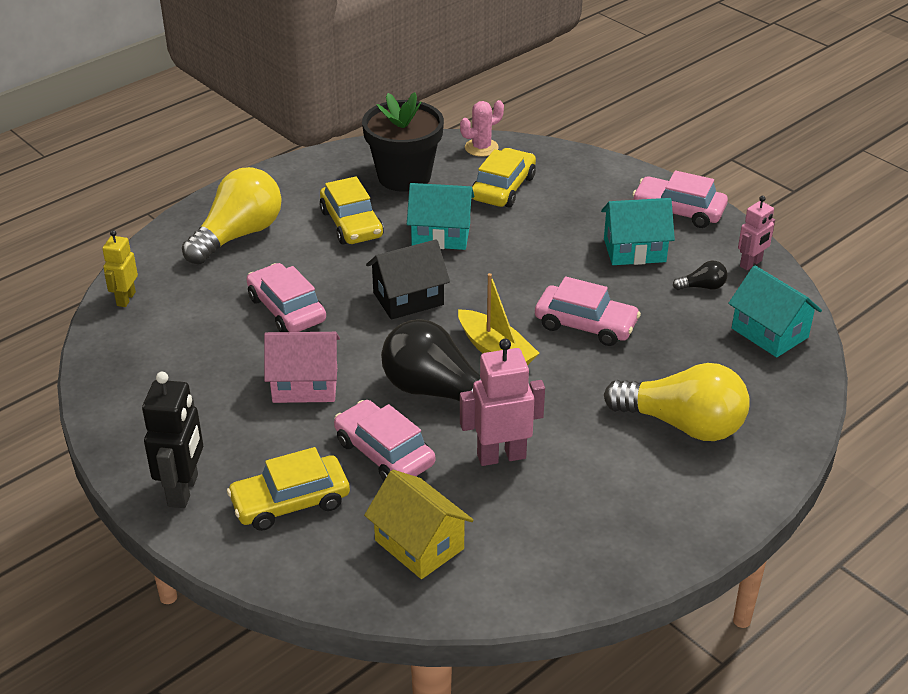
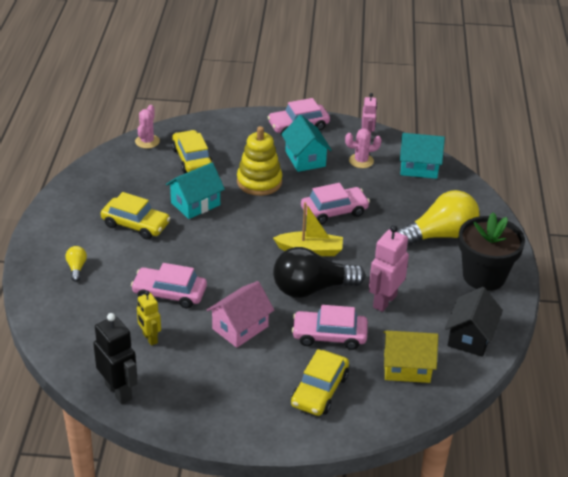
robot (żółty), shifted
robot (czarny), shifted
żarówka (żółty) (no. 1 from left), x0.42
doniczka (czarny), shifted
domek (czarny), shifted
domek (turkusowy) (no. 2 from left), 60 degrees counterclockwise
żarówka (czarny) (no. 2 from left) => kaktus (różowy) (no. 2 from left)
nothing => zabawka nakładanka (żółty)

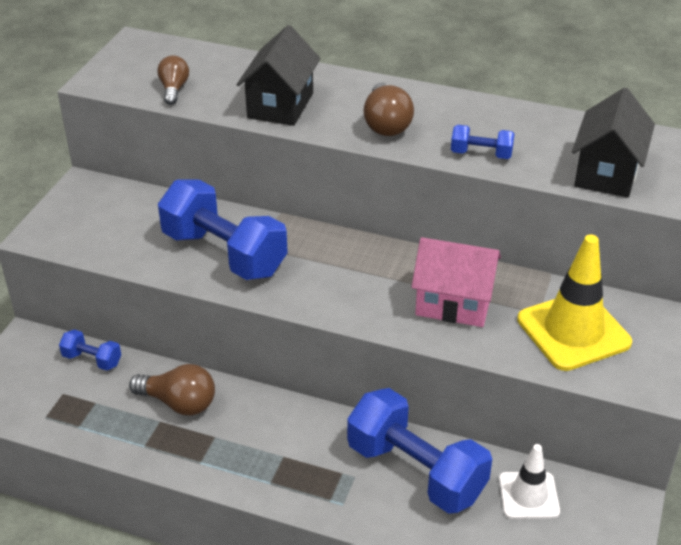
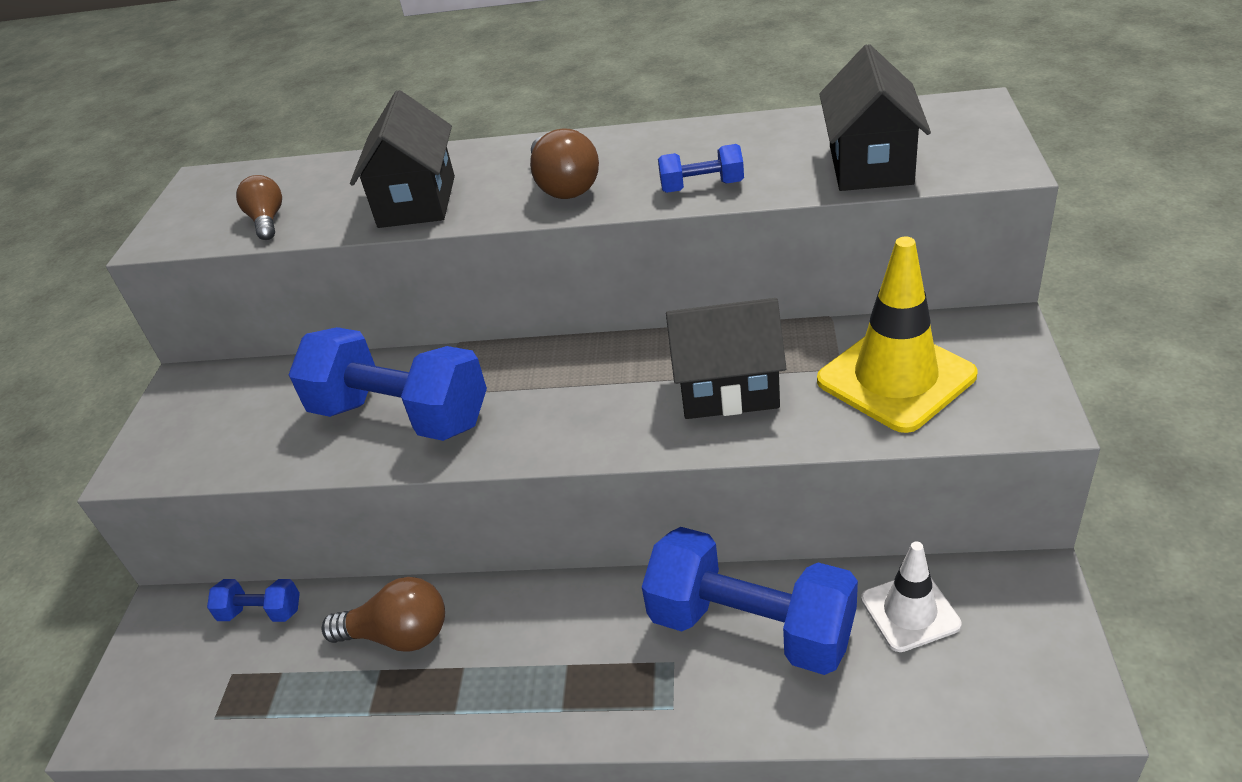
domek (różowy) => domek (czarny) (no. 2 from left)

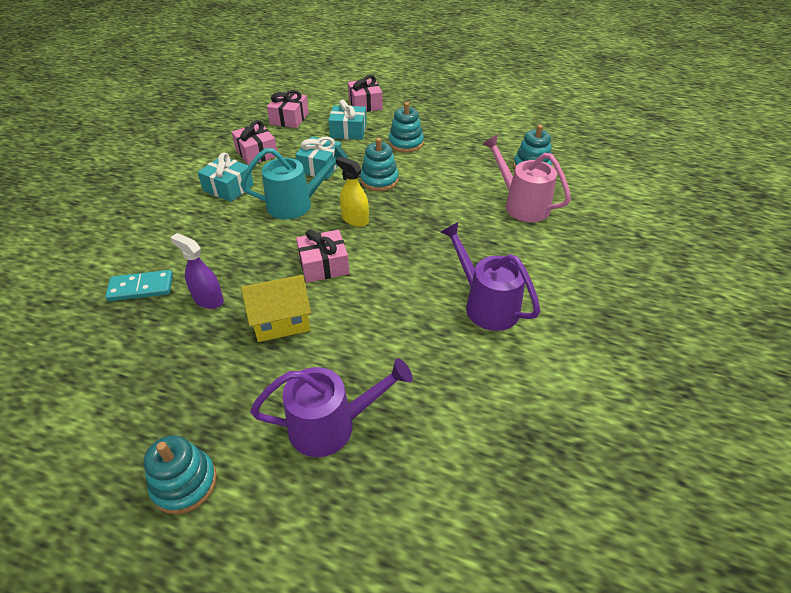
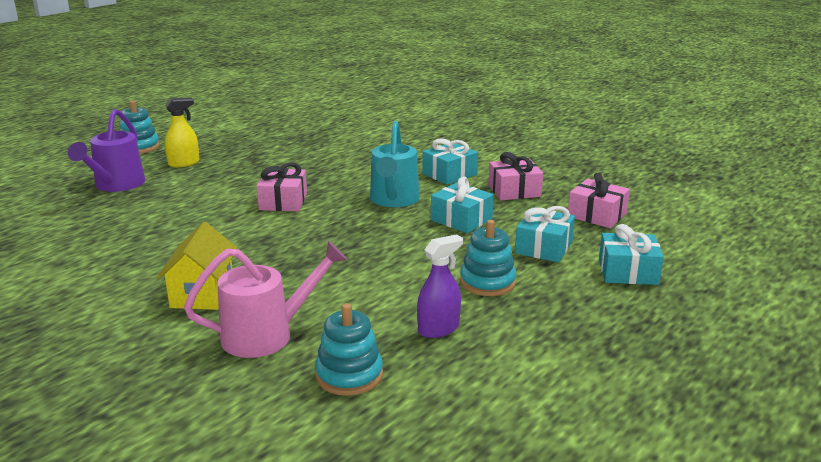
kostka domina (turkusowy) => nothing
spryskiwacz (fioletowy), shifted
domek (żółty), shifted
spryskiwacz (żółty), shifted
prezent (różowy) (no. 4 from left) => prezent (turkusowy) (no. 4 from left)
zabawka nakładanka (turkusowy) (no. 2 from left) => nothing
konewka (fioletowy) (no. 2 from left) => nothing

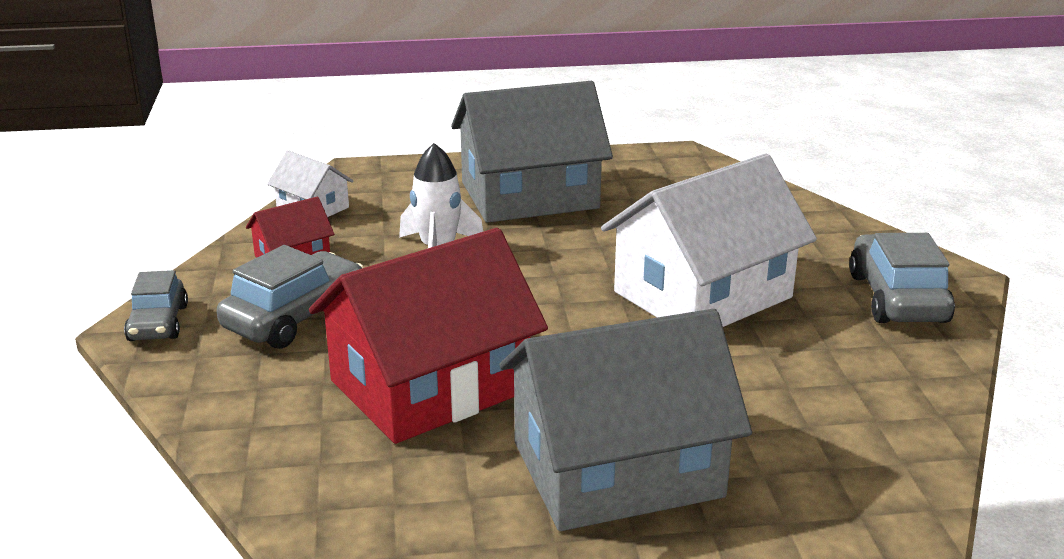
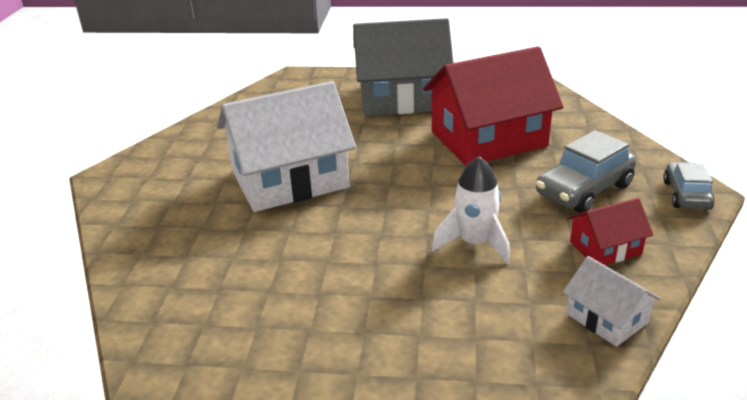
domek (szary) (no. 1 from left) => nothing
samochód (szary) (no. 3 from left) => nothing

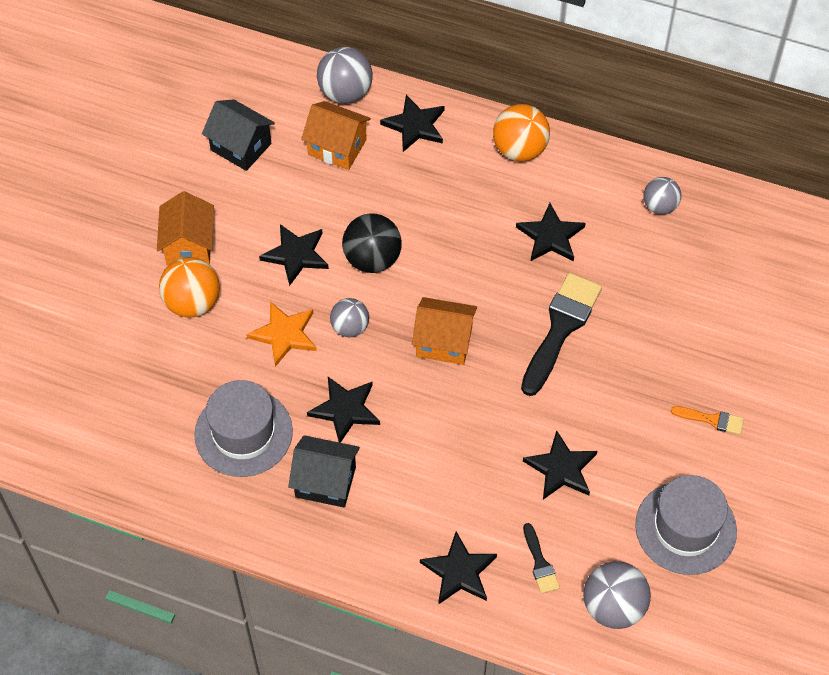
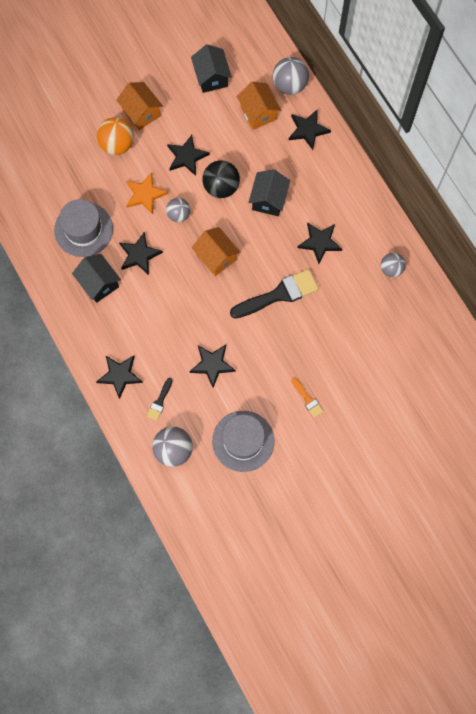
domek (pomarańczowy) (no. 1 from left), 75 degrees counterclockwise
piłka (pomarańczowy) (no. 2 from left) => nothing
nothing => domek (czarny) (no. 3 from left)

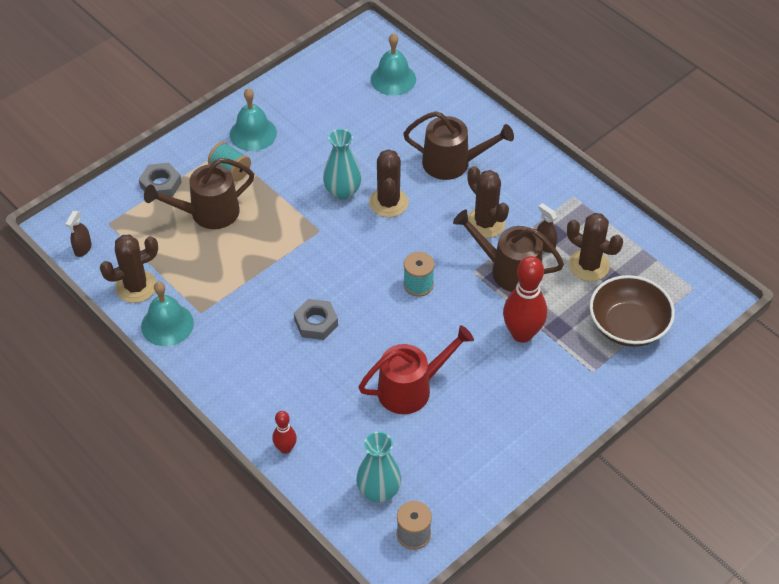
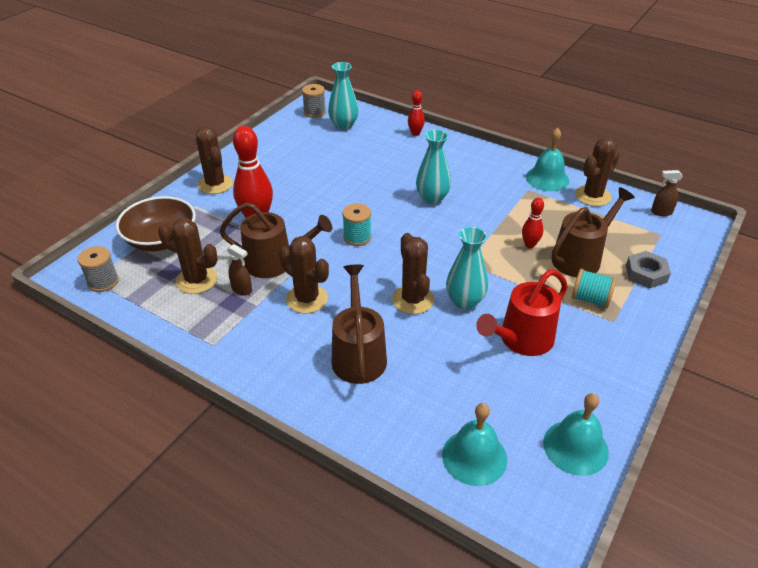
spryskiwacz (brązowy) (no. 1 from left in the first image) => spryskiwacz (brązowy) (no. 2 from left), 90 degrees counterclockwise
dzwonek (turkusowy) (no. 2 from left in the first image) => dzwonek (turkusowy) (no. 3 from left), shifted
nakrętka (szary) (no. 2 from left) => wazon (turkusowy) (no. 2 from left)
konewka (czerwony), shifted
konewka (brązowy) (no. 2 from left), 90 degrees clockwise
nothing => szpulka (szary) (no. 1 from left)
nothing => kaktus (brązowy) (no. 2 from left)
nothing => kręgiel (czerwony) (no. 3 from left)

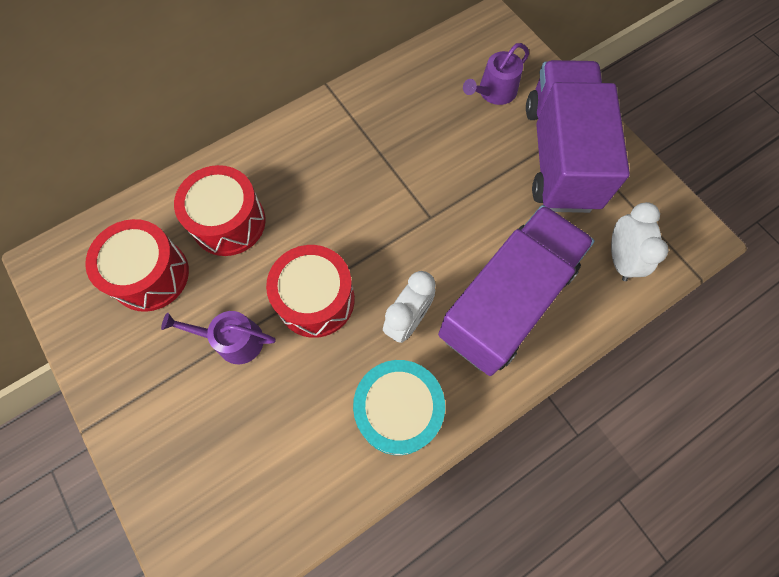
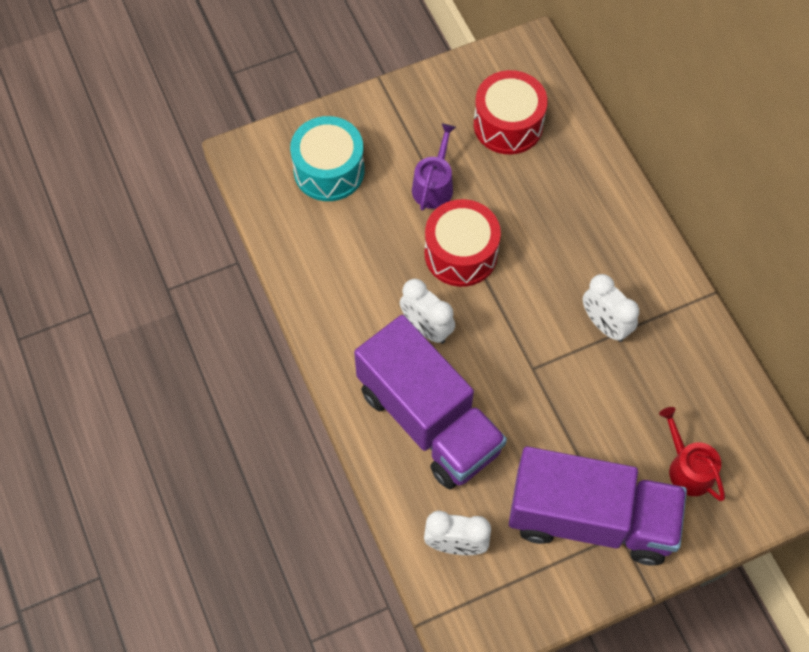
bęben (czerwony) (no. 2 from left) => nothing
bęben (turkusowy), shifted
konewka (fioletowy) (no. 2 from left) => konewka (czerwony)
nothing => budzik (biały) (no. 3 from left)

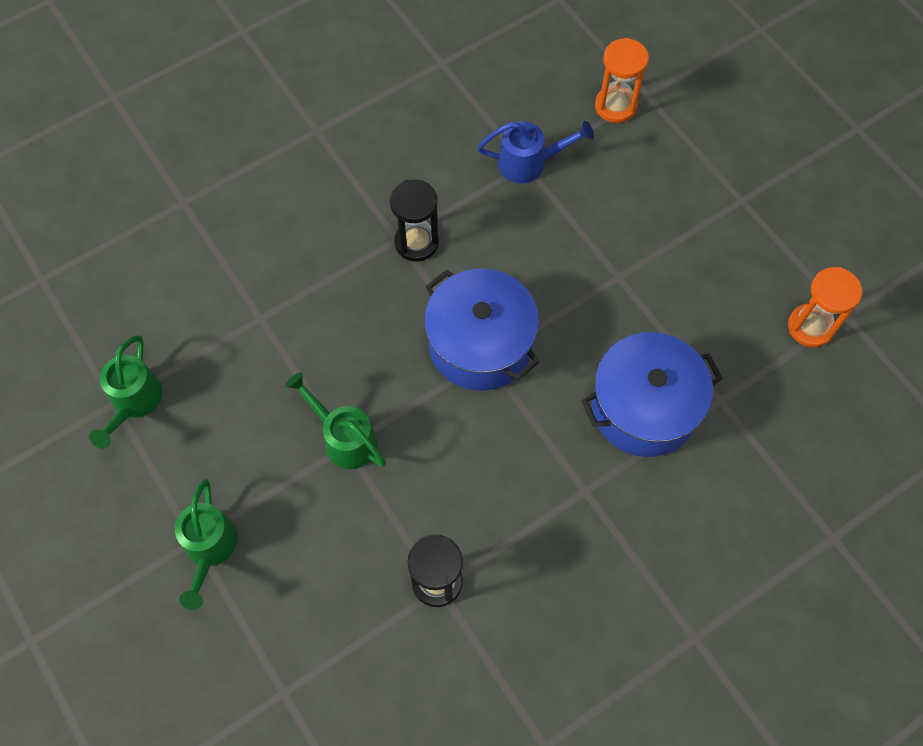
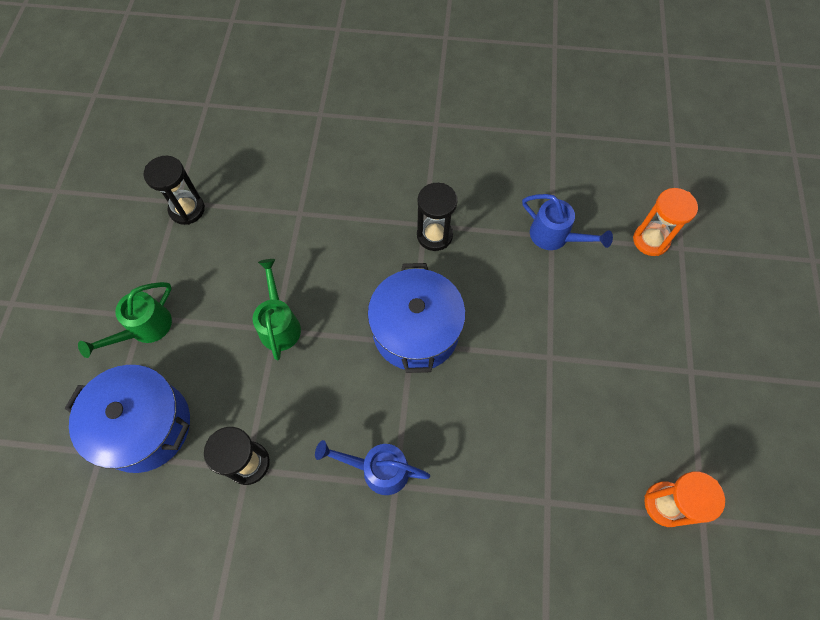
konewka (zielony) (no. 1 from left) => klepsydra (czarny) (no. 1 from left)
garnek (niebieski) (no. 2 from left in the first image) => garnek (niebieski) (no. 1 from left), shifted
nothing => konewka (niebieski) (no. 1 from left)

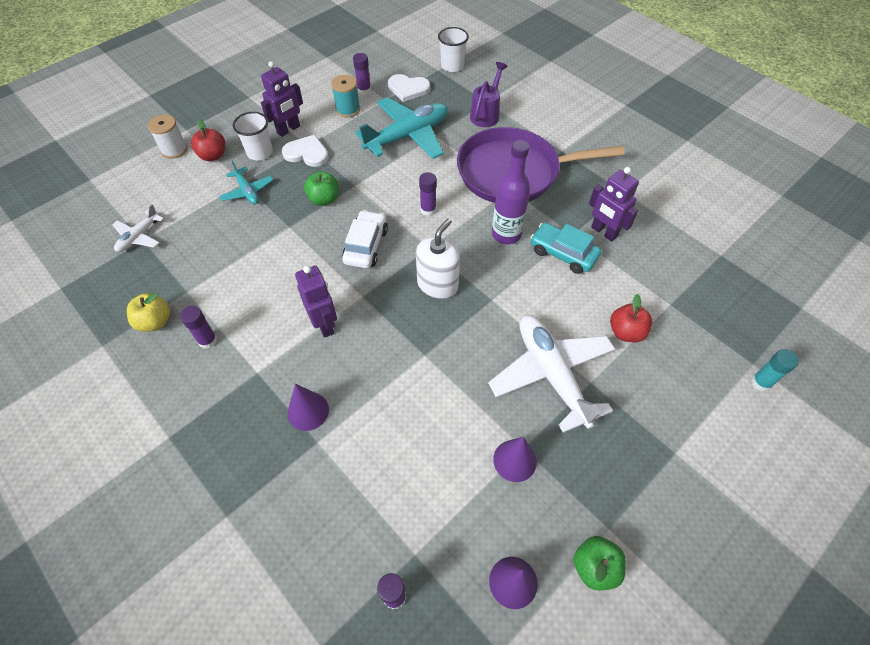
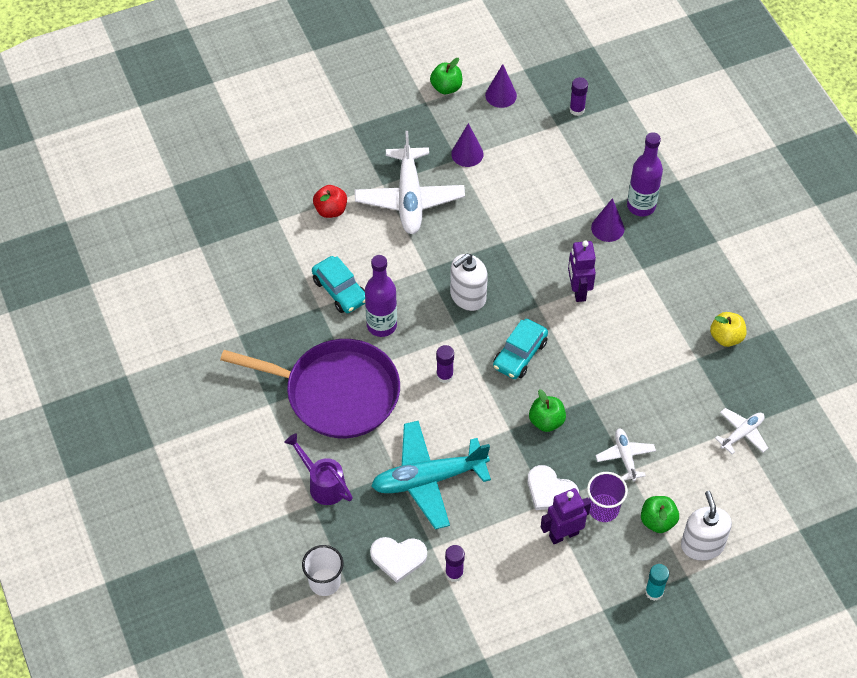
szpulka (biały) => dozownik mydła (biały) (no. 2 from left)
klej w sztyfcie (fioletowy) (no. 1 from left) => nothing
jabłko (czerwony) (no. 1 from left) => jabłko (zielony) (no. 3 from left)
samolot (turkusowy) (no. 1 from left) => samolot (biały) (no. 2 from left)
szklanka (biały) (no. 1 from left) => szklanka (fioletowy)
szpulka (turkusowy) => nothing
samochód (biały) => samochód (turkusowy) (no. 2 from left)
serce (biały) (no. 2 from left in the first image) => serce (biały) (no. 1 from left), 150 degrees clockwise
konewka (fioletowy), 90 degrees clockwise
robot (fioletowy) (no. 3 from left) => nothing
klej w sztyfcie (turkusowy), shifted
nothing => butelka (fioletowy) (no. 2 from left)

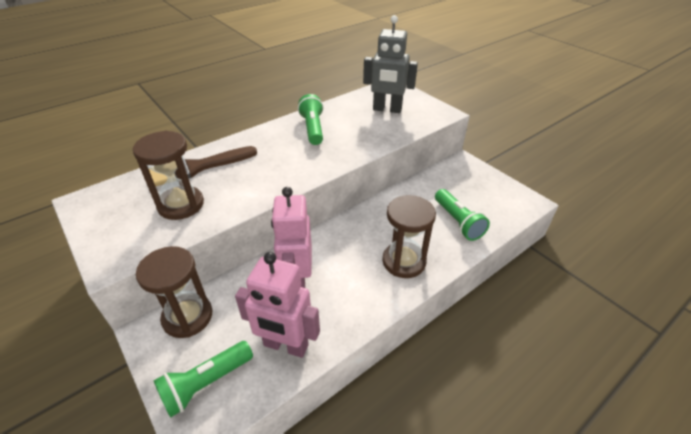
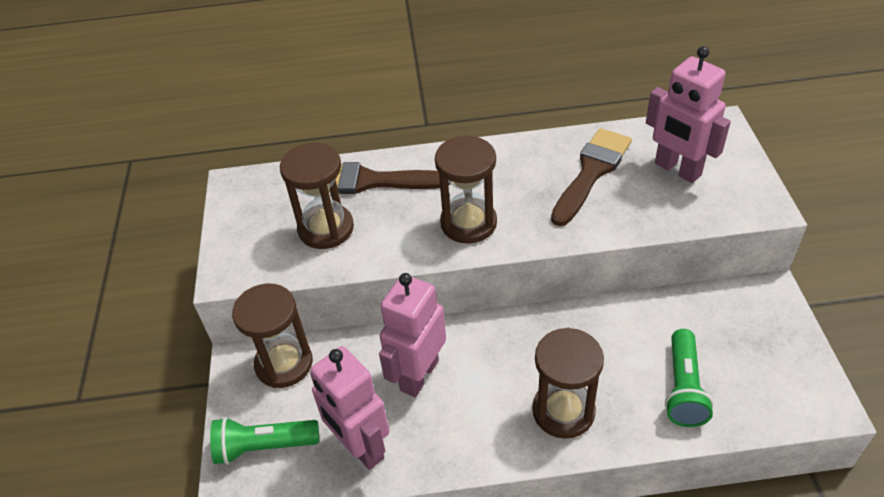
latarka (zielony) (no. 2 from left) => nothing
robot (szary) => robot (różowy) (no. 3 from left)
nothing => klepsydra (brązowy) (no. 3 from left)
nothing => pędzel (brązowy) (no. 2 from left)

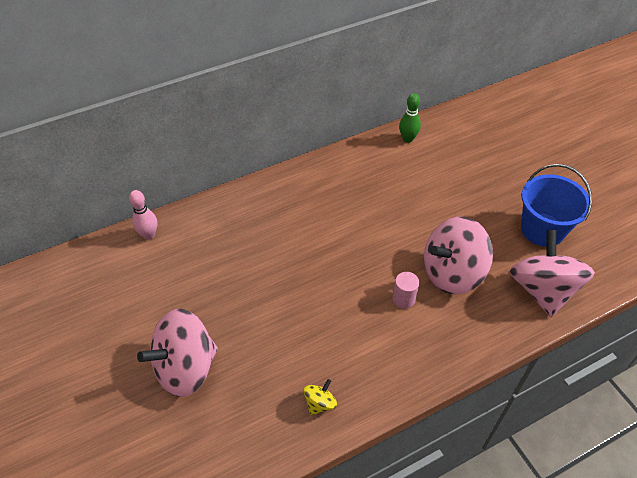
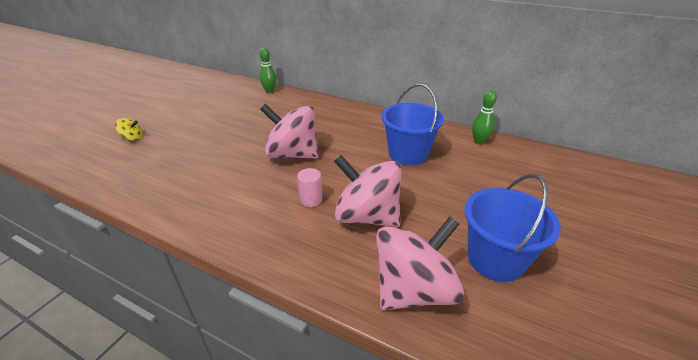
kręgiel (różowy) => kręgiel (zielony) (no. 1 from left)
bączek (różowy) (no. 1 from left), shifted
bączek (żółty), shifted
nothing => wiadro (niebieski) (no. 1 from left)

